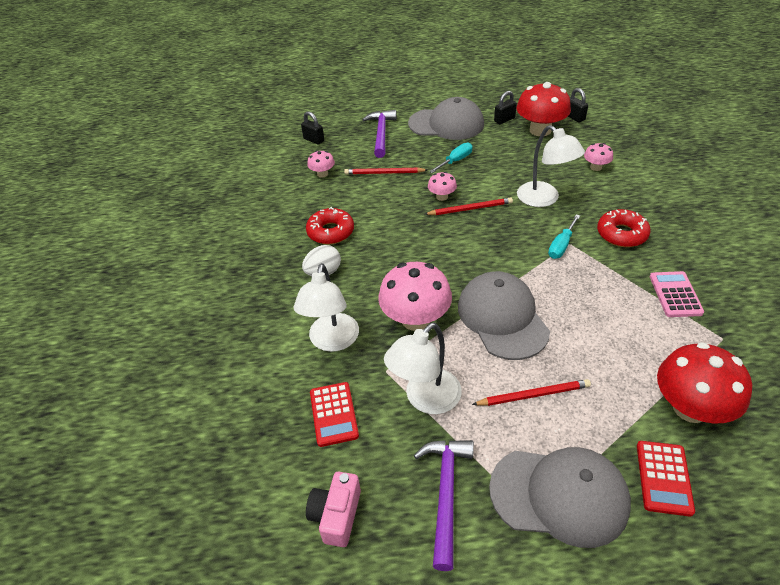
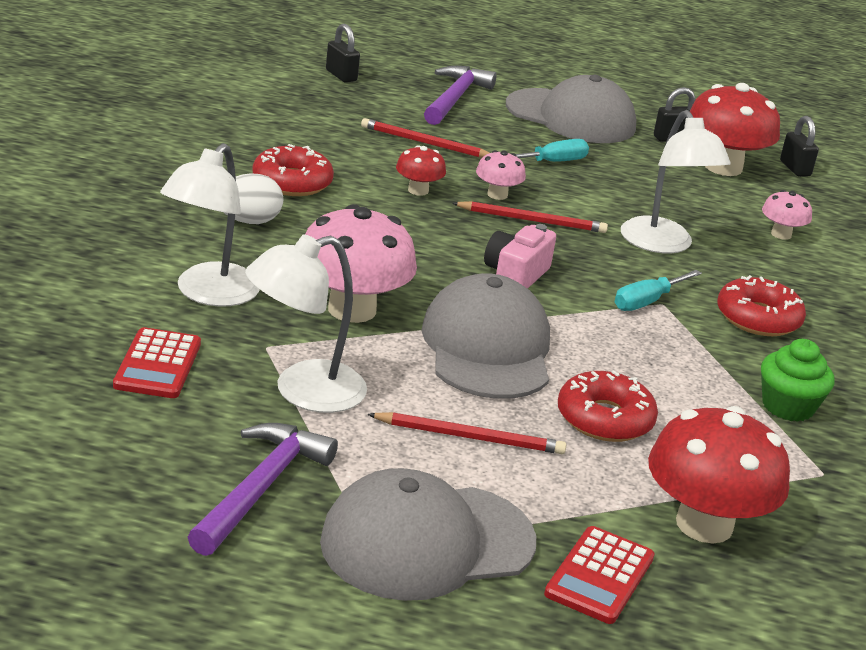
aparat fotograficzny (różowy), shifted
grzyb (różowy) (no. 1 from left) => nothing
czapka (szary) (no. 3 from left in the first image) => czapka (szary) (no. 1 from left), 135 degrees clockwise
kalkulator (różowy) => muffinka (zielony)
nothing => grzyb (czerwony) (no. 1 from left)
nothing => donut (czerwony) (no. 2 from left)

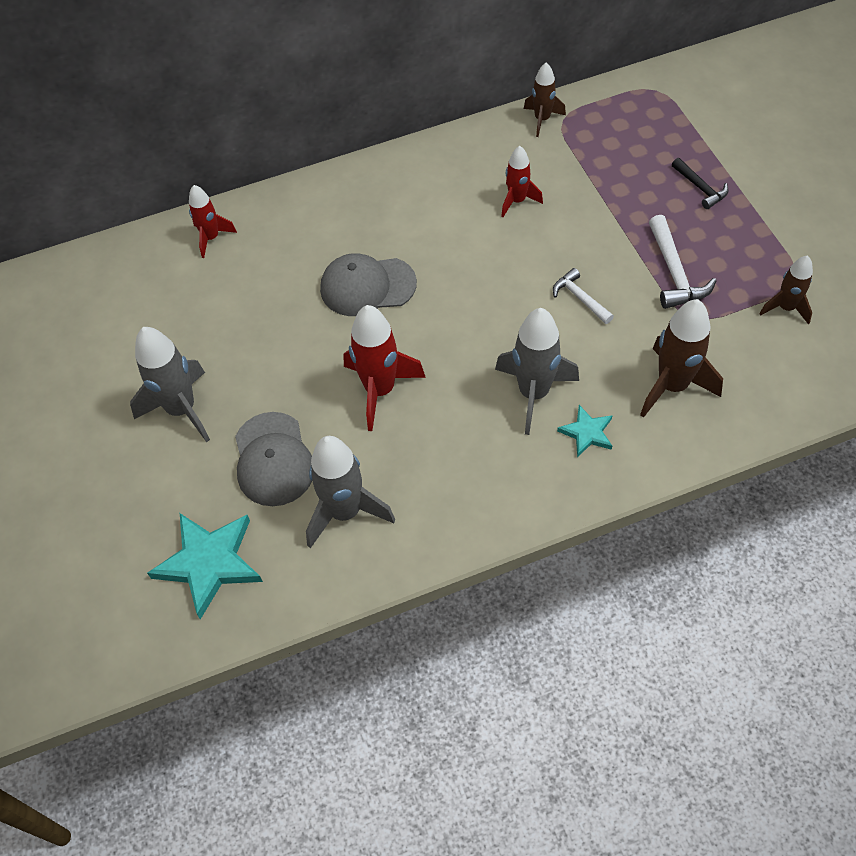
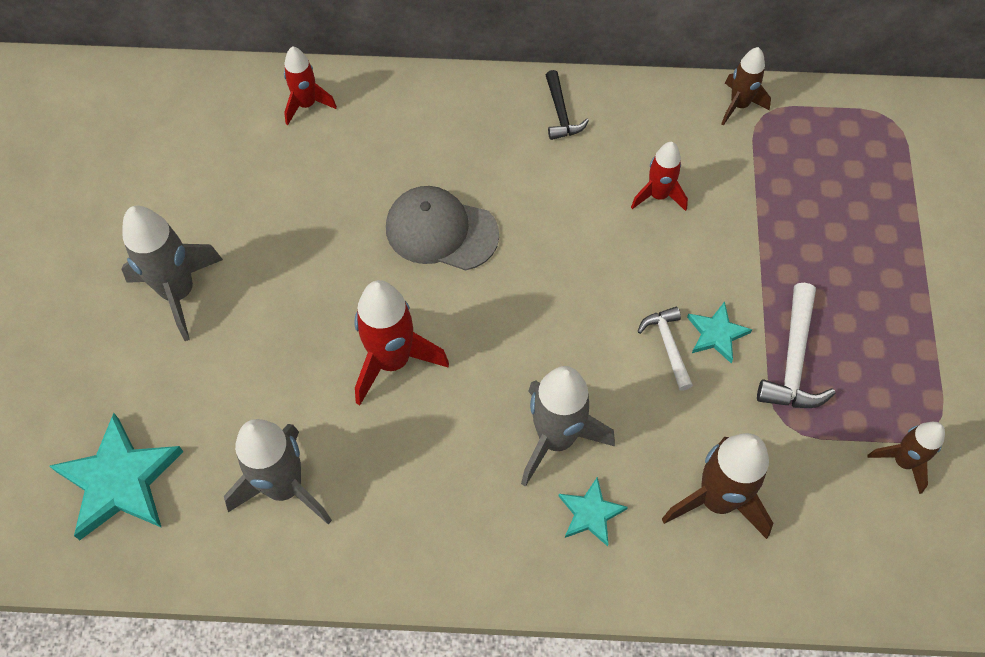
czapka (szary) (no. 1 from left) => nothing
młotek (czarny), shifted
nothing => gwiazda (turkusowy) (no. 3 from left)

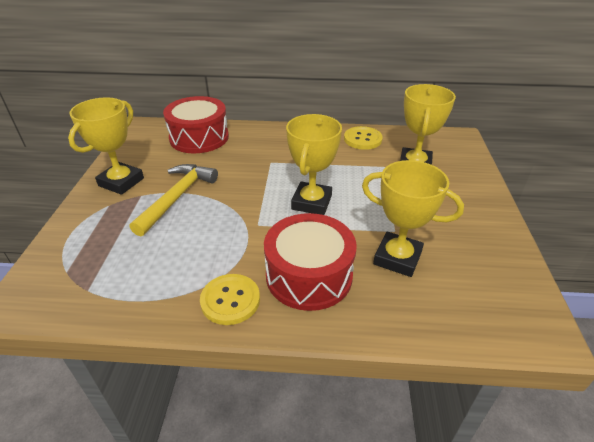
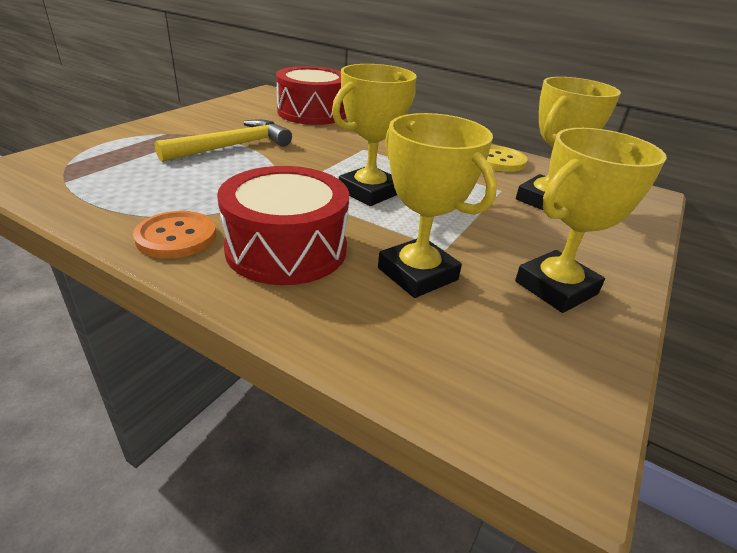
puchar (żółty) (no. 1 from left in the first image) => puchar (żółty) (no. 4 from left), shifted
guzik (żółty) (no. 1 from left) => guzik (pomarańczowy)

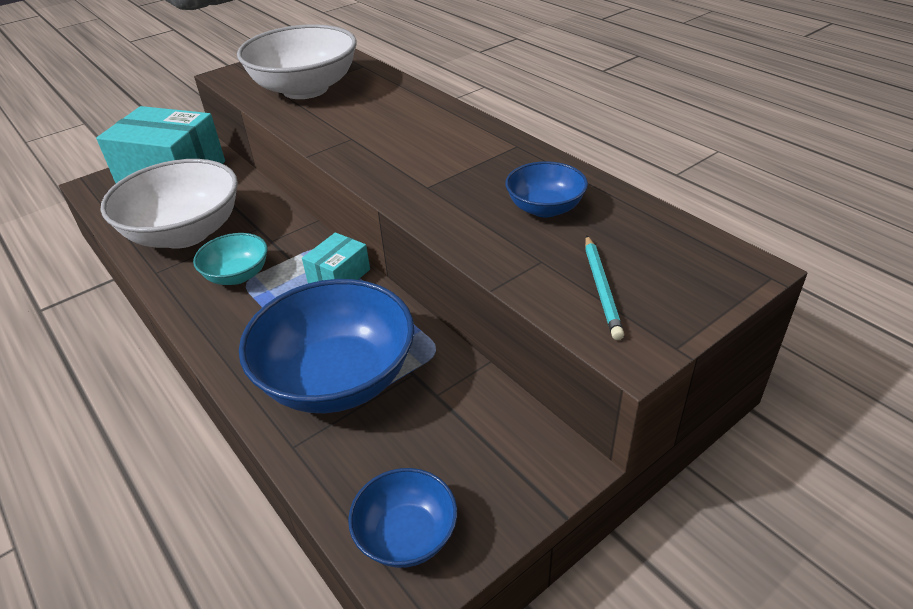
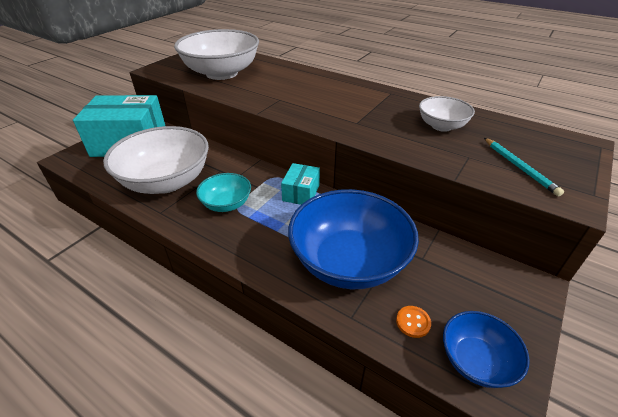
miska (niebieski) (no. 3 from left) => miska (biały) (no. 3 from left)
nothing => guzik (pomarańczowy)

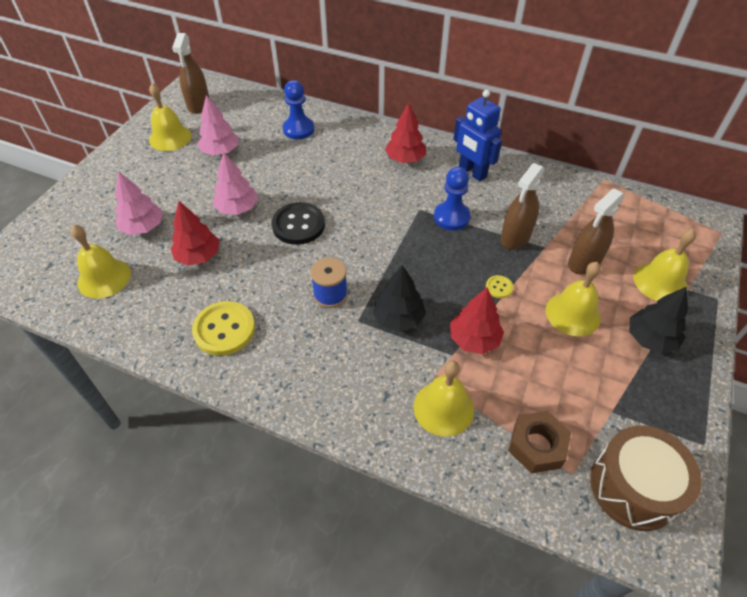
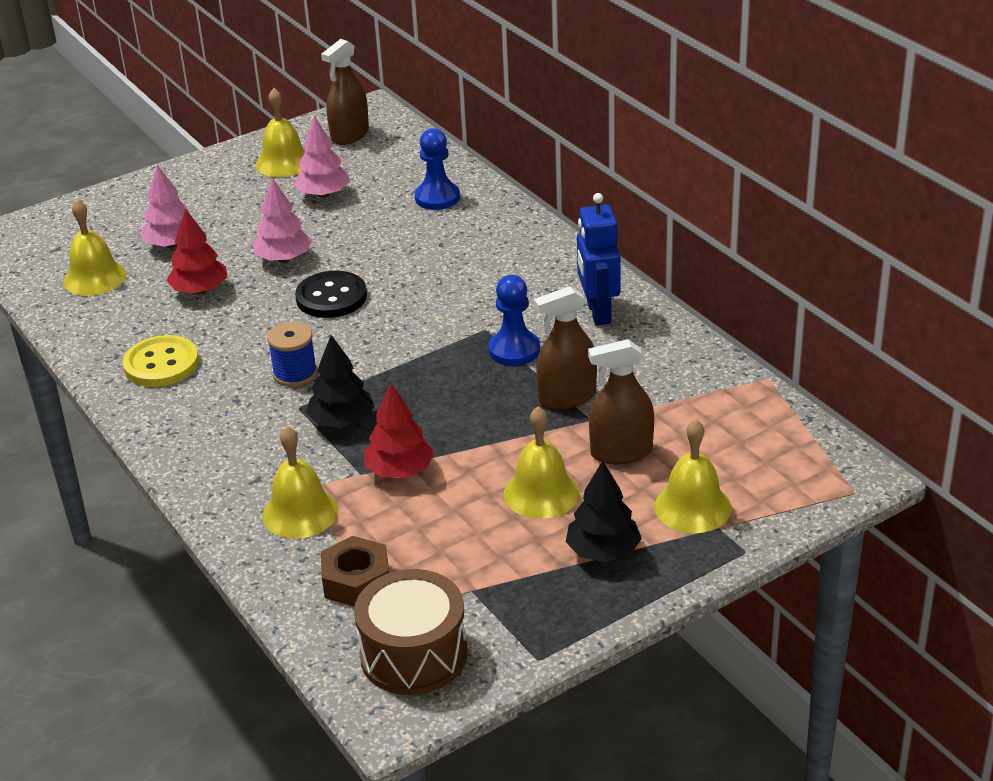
drzewko (czerwony) (no. 2 from left) => nothing
guzik (żółty) (no. 2 from left) => nothing

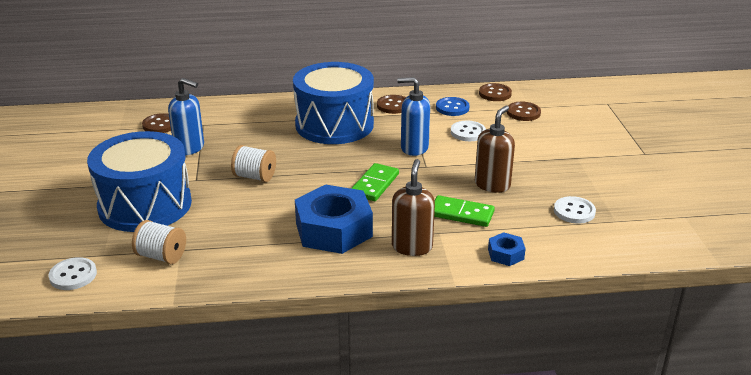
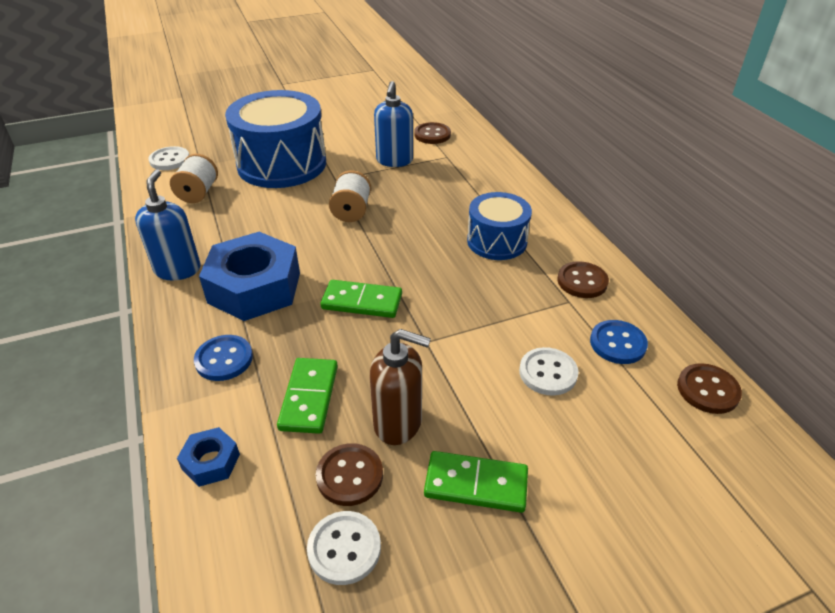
bęben (niebieski) (no. 2 from left), x0.58
dozownik mydła (brązowy) (no. 1 from left) => guzik (niebieski) (no. 1 from left)
dozownik mydła (niebieski) (no. 2 from left in the first image) => dozownik mydła (niebieski) (no. 1 from left), shifted
guzik (brązowy) (no. 4 from left in the first image) => guzik (brązowy) (no. 1 from left), shifted
nothing => kostka domina (zielony) (no. 3 from left)

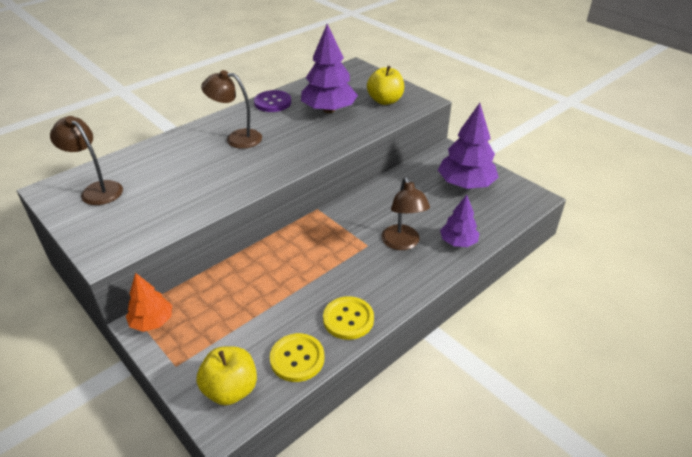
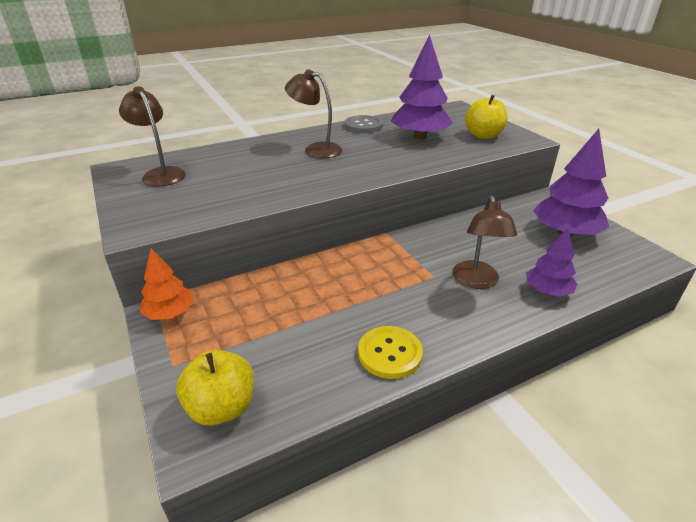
guzik (fioletowy) => guzik (szary)
guzik (żółty) (no. 1 from left) => nothing

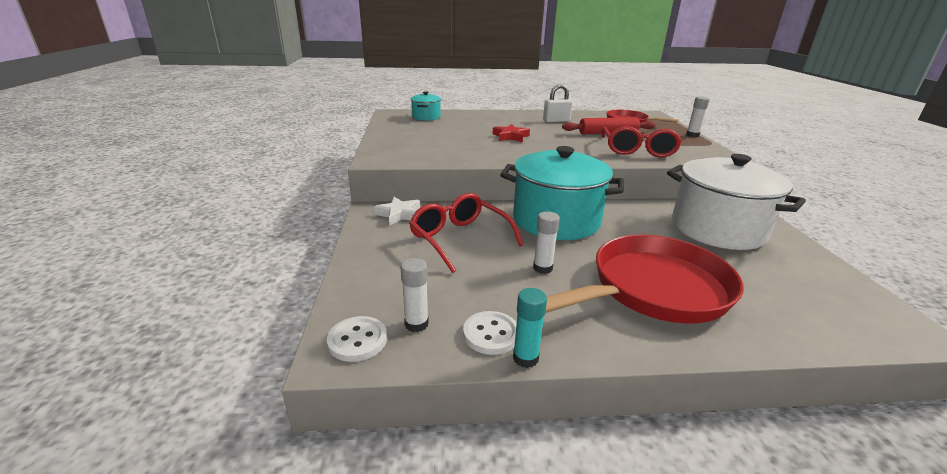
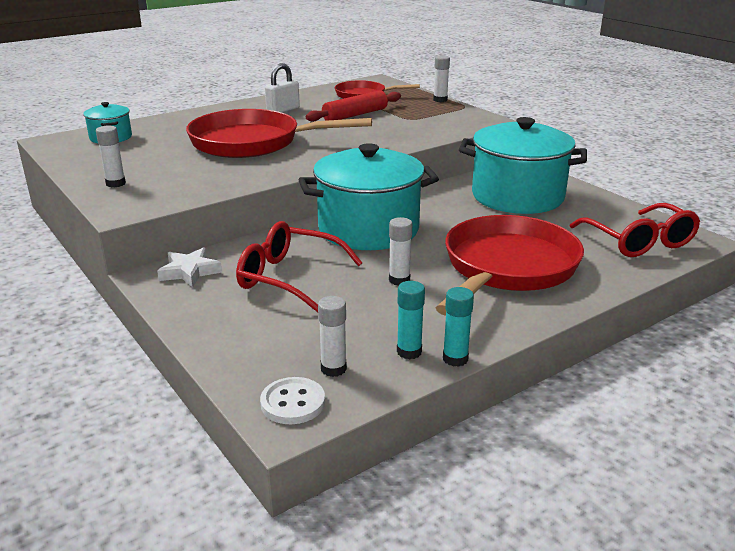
guzik (biały) (no. 2 from left) => klej w sztyfcie (turkusowy) (no. 1 from left)
gwiazda (czerwony) => patelnia (czerwony) (no. 1 from left)
okulary (czerwony) (no. 2 from left), shifted
garnek (biały) => garnek (turkusowy) (no. 3 from left)
nothing => klej w sztyfcie (biały) (no. 1 from left)

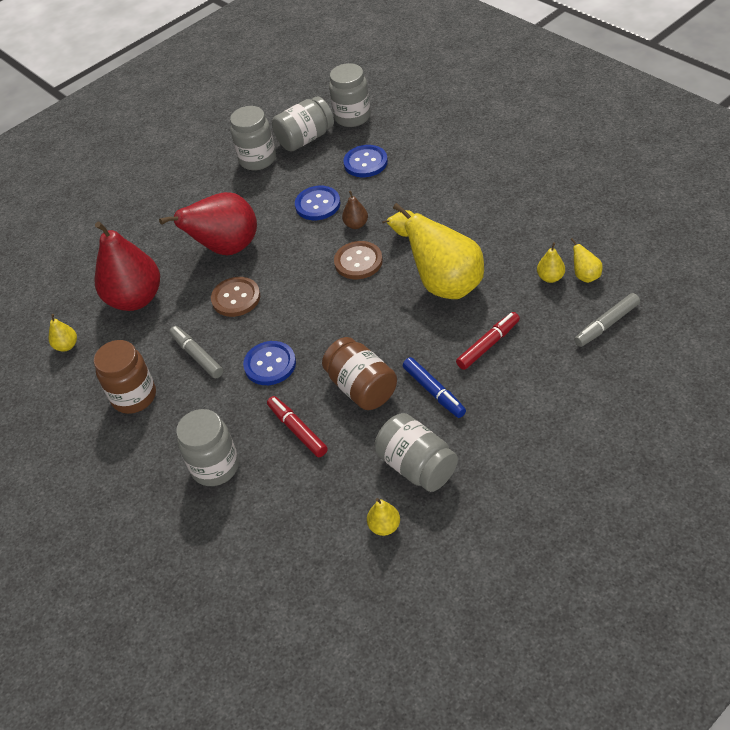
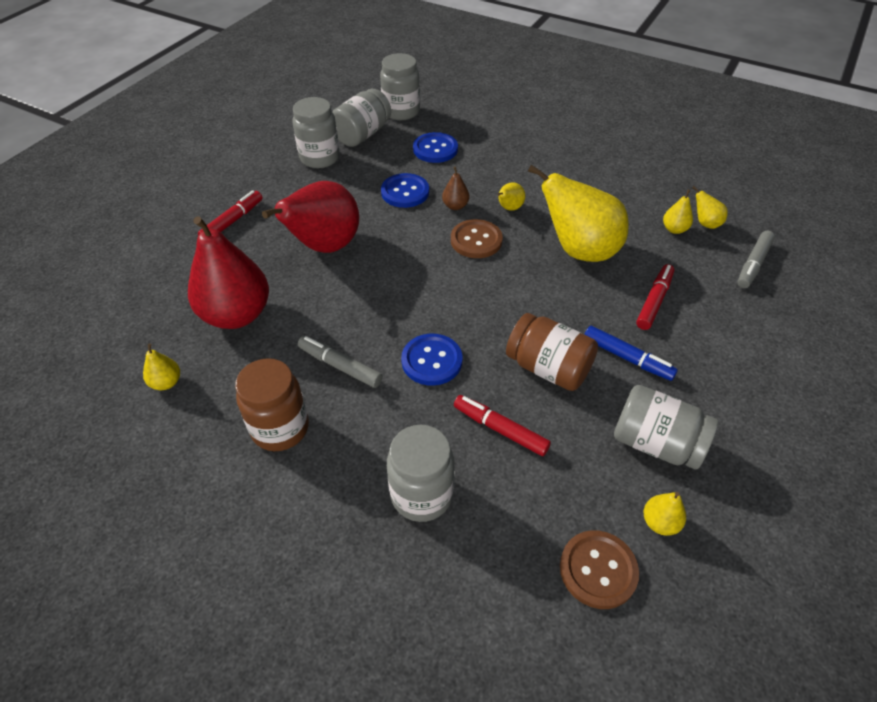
guzik (brązowy) (no. 1 from left in the first image) => guzik (brązowy) (no. 2 from left), shifted
nothing => flamaster (czerwony) (no. 1 from left)

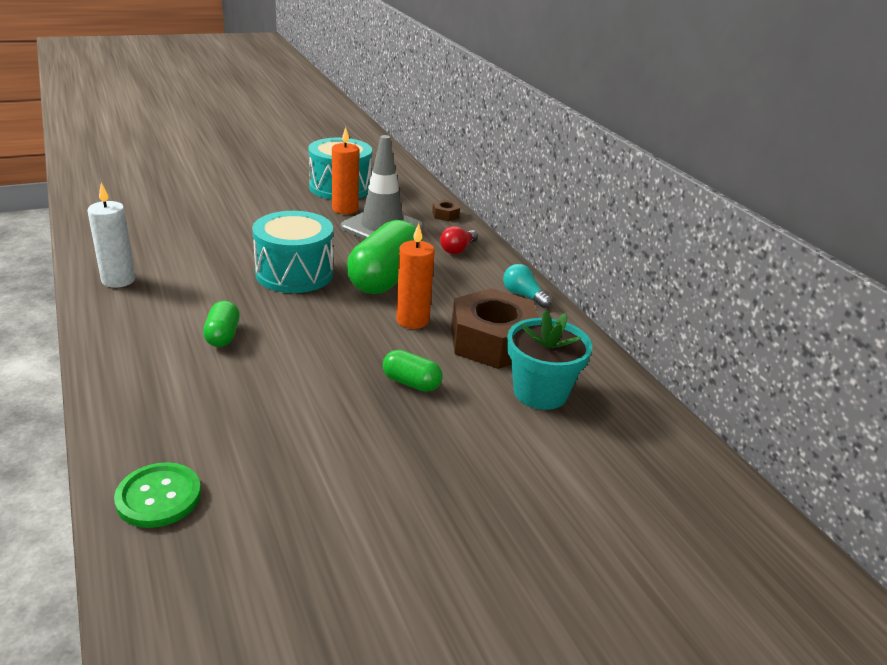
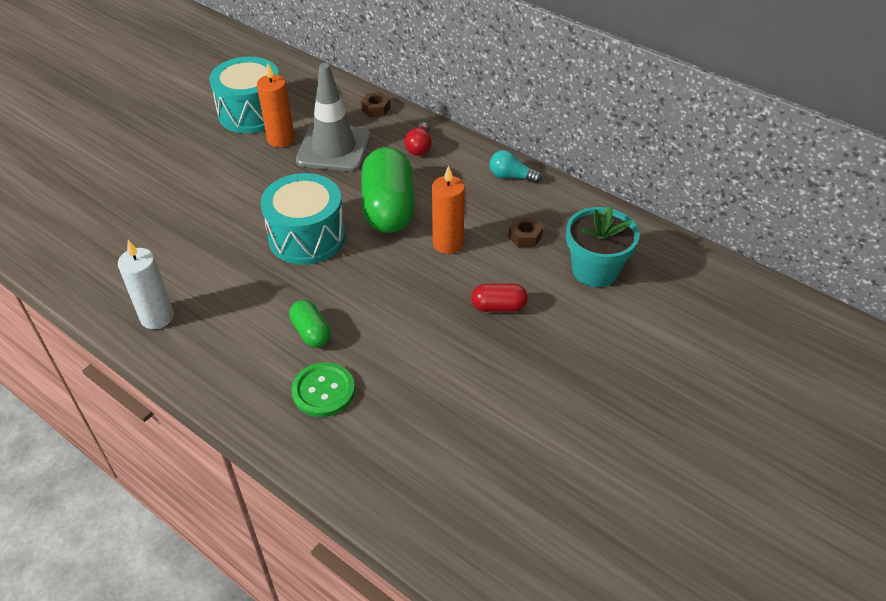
guzik (zielony), shifted
kapsułka (zielony) (no. 3 from left) => kapsułka (czerwony)
nakrętka (brązowy) (no. 2 from left), x0.41

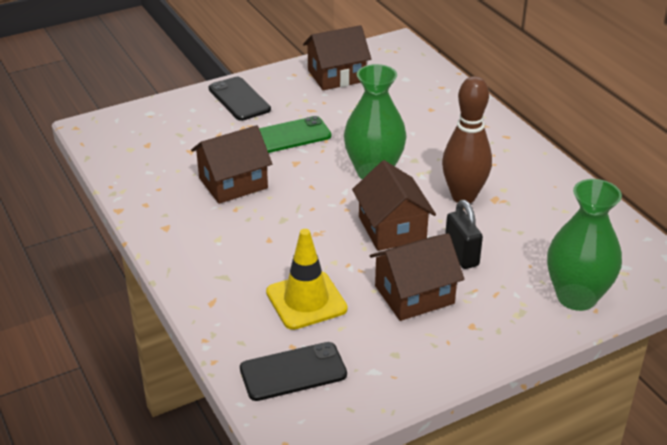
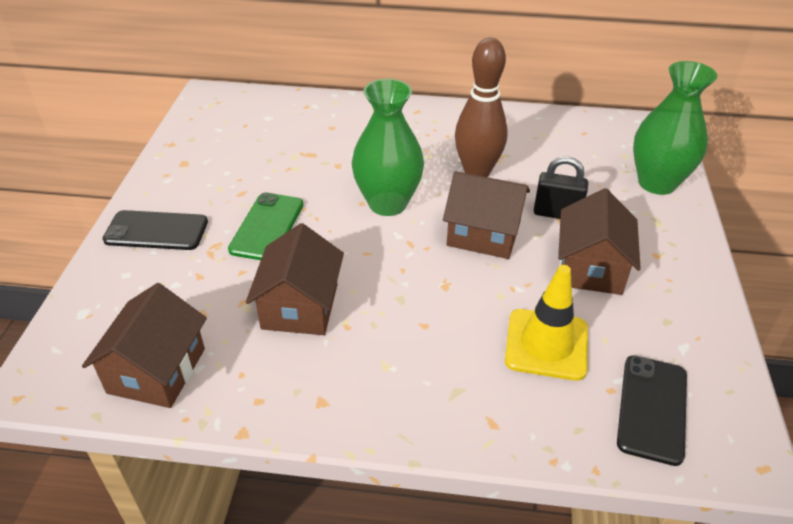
domek (brązowy) (no. 2 from left in the first image) => domek (brązowy) (no. 1 from left), shifted

